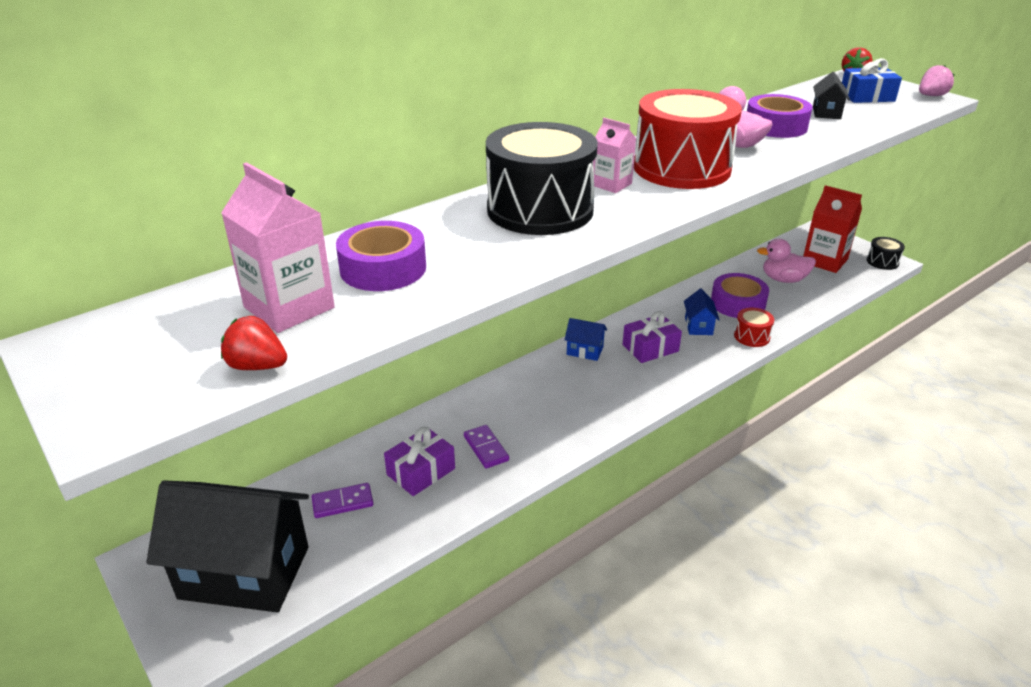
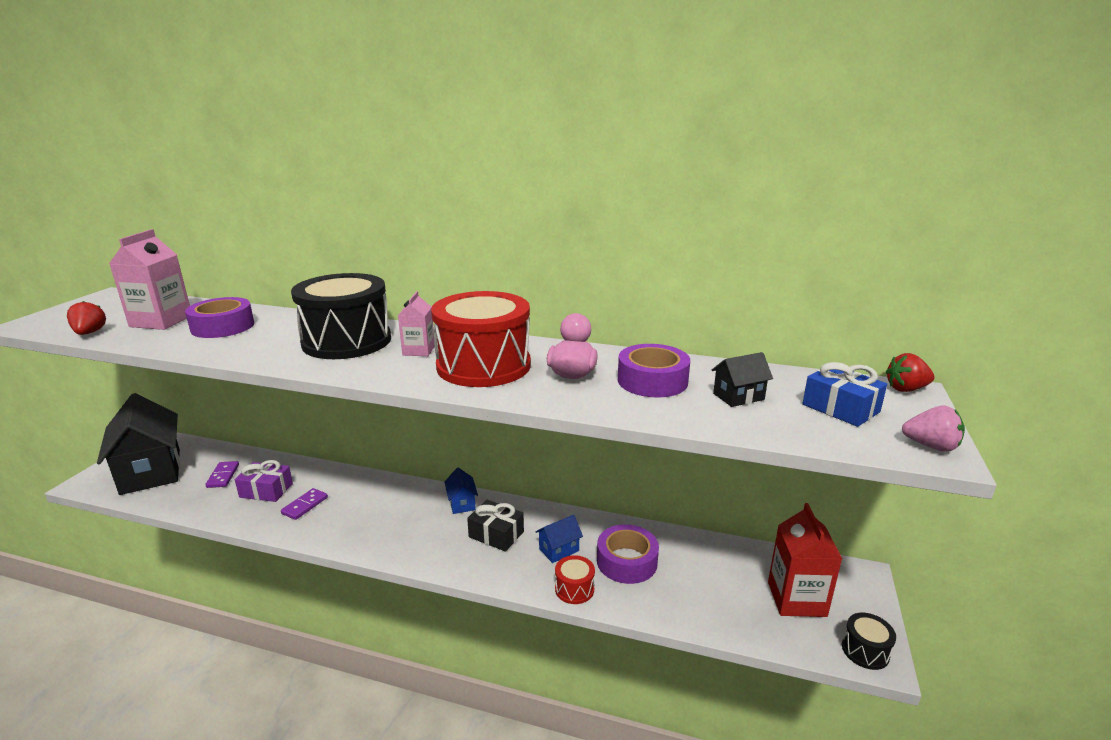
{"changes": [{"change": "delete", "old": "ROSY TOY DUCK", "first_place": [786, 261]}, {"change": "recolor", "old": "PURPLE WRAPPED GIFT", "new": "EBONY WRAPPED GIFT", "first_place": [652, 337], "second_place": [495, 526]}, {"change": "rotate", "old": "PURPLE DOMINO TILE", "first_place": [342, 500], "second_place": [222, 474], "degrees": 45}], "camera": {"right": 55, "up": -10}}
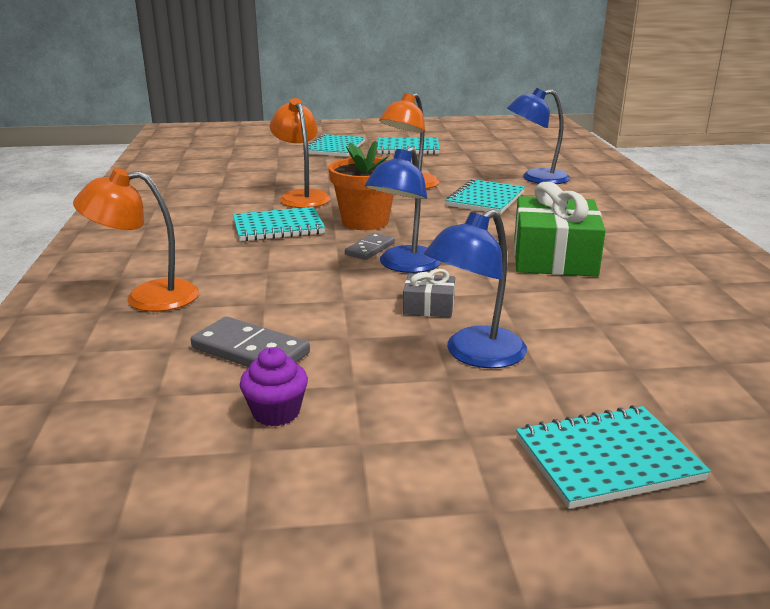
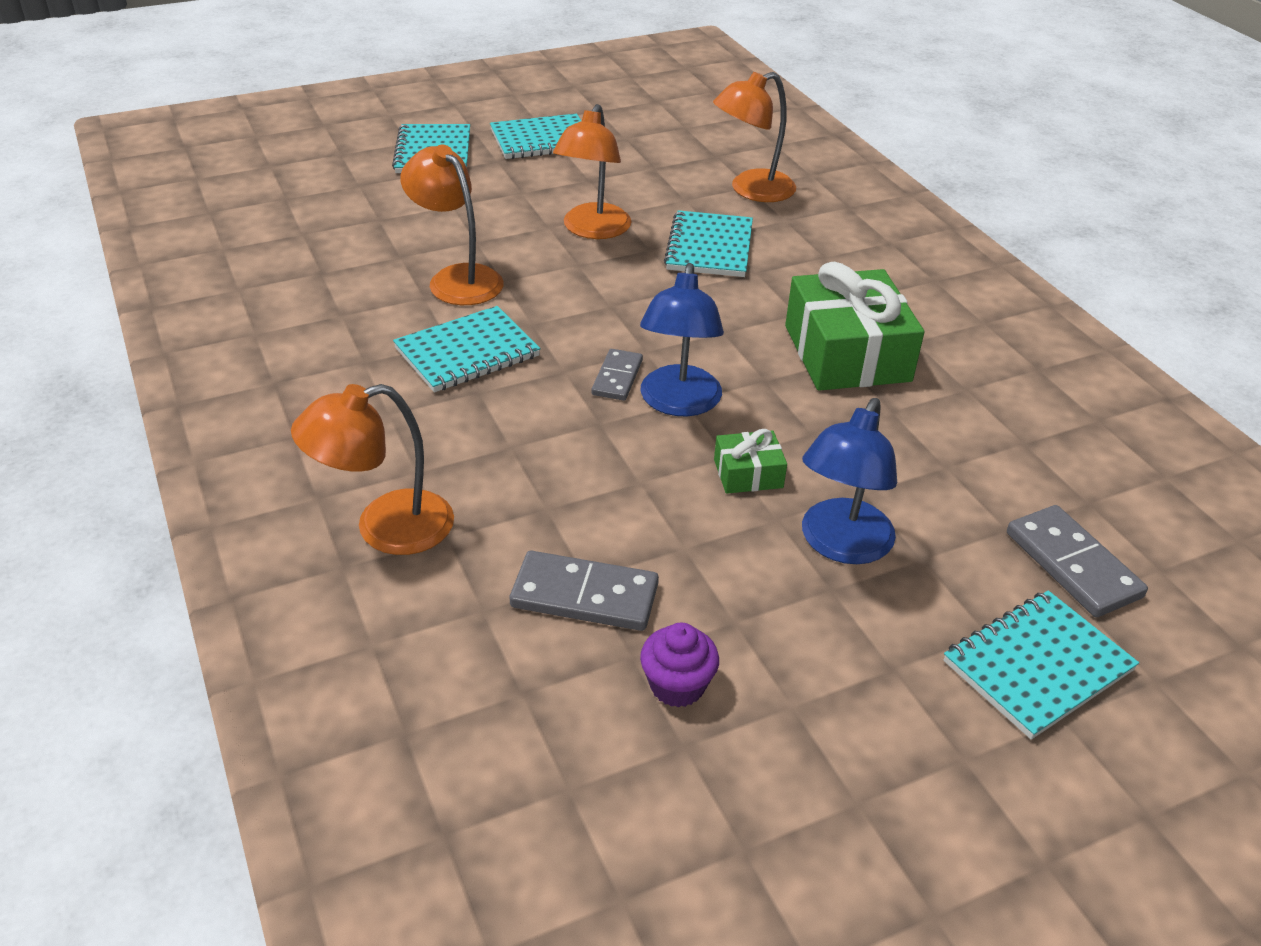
{"changes": [{"change": "recolor", "old": "ROYAL BLUE READING LAMP", "new": "BRIGHT ORANGE READING LAMP", "first_place": [538, 136], "second_place": [754, 137]}, {"change": "delete", "old": "BRIGHT ORANGE PLANT POT", "first_place": [361, 185]}, {"change": "recolor", "old": "GRAY WRAPPED GIFT", "new": "GREEN WRAPPED GIFT", "first_place": [429, 293], "second_place": [750, 461]}, {"change": "insert", "new": "GRAY DOMINO TILE", "second_place": [1077, 561]}], "camera": {"right": -20, "up": 15}}
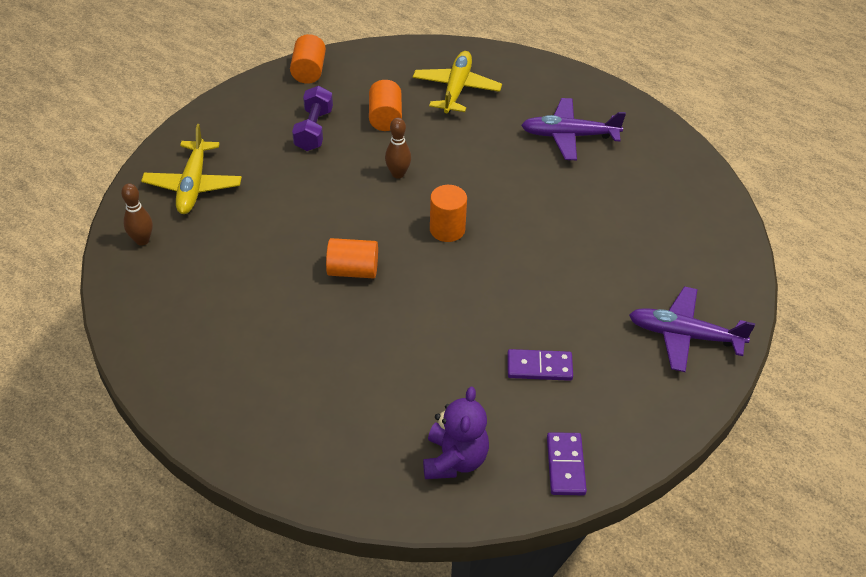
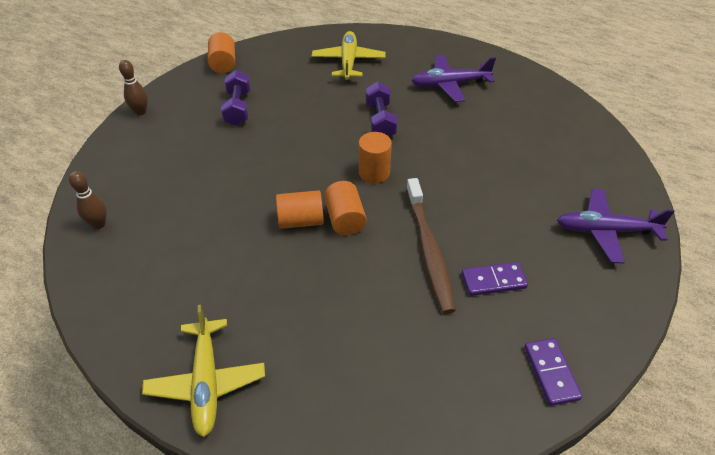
{"changes": [{"change": "move", "old": "BRIGHT ORANGE SOLID CYLINDER", "first_place": [385, 105], "second_place": [345, 208]}, {"change": "move", "old": "BROWN SKITTLE", "first_place": [398, 148], "second_place": [133, 87]}, {"change": "move", "old": "BRIGHT YELLOW AEROPLANE", "first_place": [191, 169], "second_place": [203, 371]}, {"change": "delete", "old": "PURPLE TEDDY", "first_place": [456, 433]}, {"change": "insert", "new": "PURPLE DUMBBELL", "second_place": [382, 109]}, {"change": "insert", "new": "BROWN TOOTHBRUSH", "second_place": [431, 246]}], "camera": {"right": -10, "up": 0}}
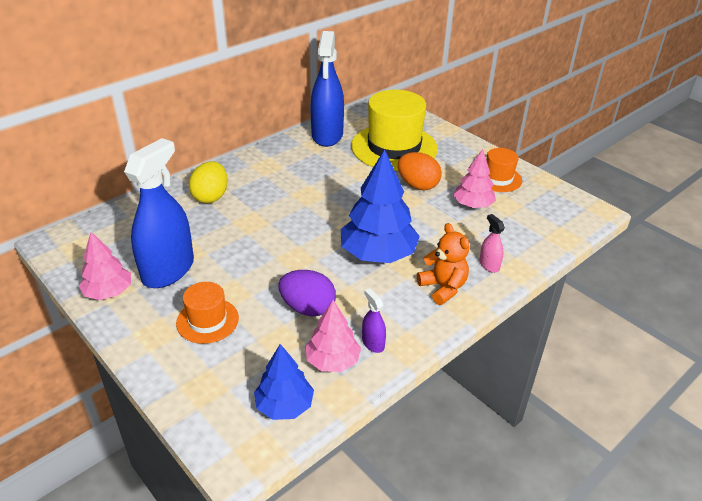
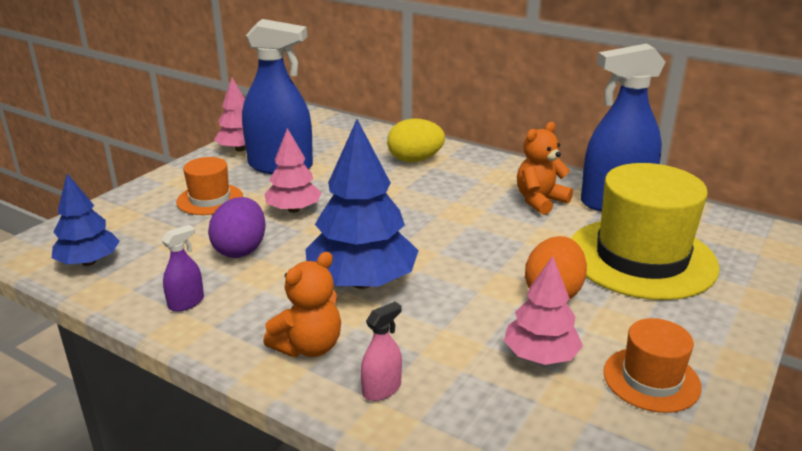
{"changes": [{"change": "move", "old": "ROSY FIR TREE", "first_place": [333, 336], "second_place": [293, 170]}, {"change": "insert", "new": "BRIGHT ORANGE TEDDY", "second_place": [545, 168]}], "camera": {"right": 75, "up": -10}}
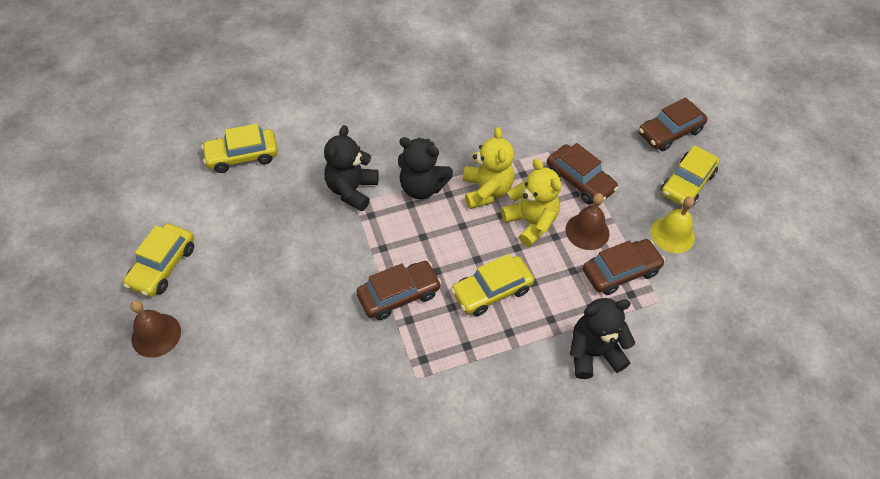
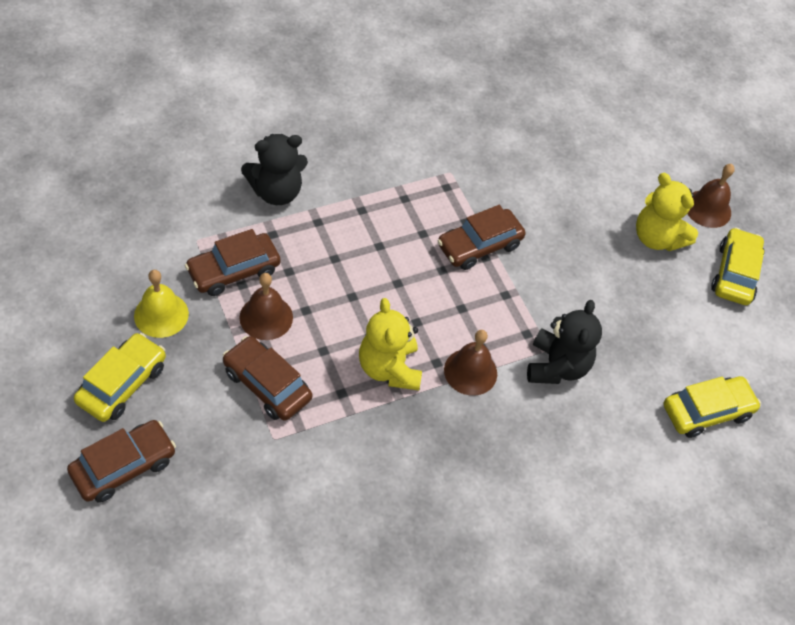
{"changes": [{"change": "replace", "old": "EBONY TEDDY", "new": "BROWN BELL", "first_place": [425, 168], "second_place": [470, 363]}, {"change": "move", "old": "BRIGHT YELLOW TEDDY", "first_place": [531, 203], "second_place": [667, 212]}, {"change": "delete", "old": "BRIGHT YELLOW CAR", "first_place": [492, 285]}], "camera": {"right": 170, "up": 0}}
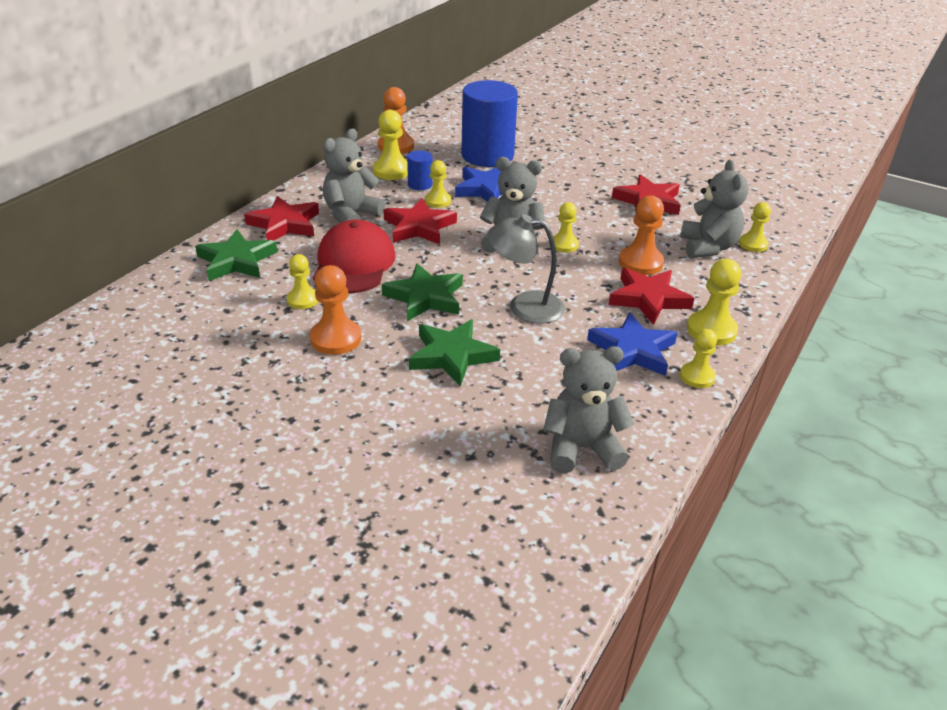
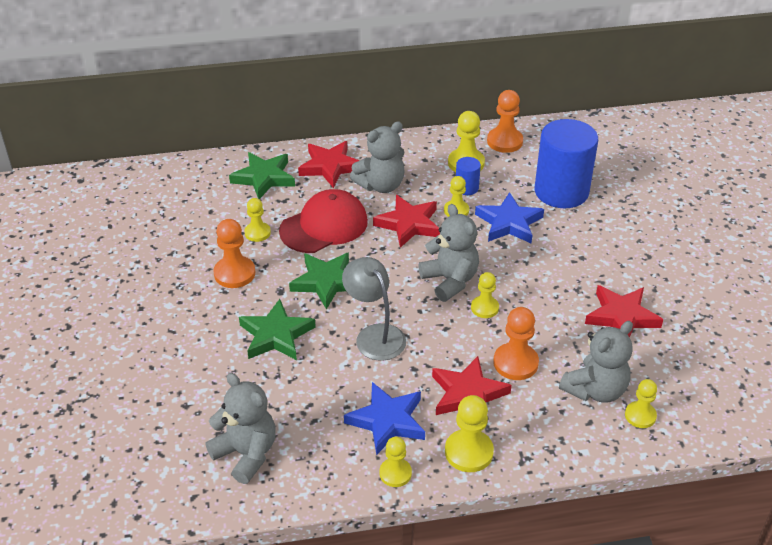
{"changes": [{"change": "rotate", "old": "GRAY TEDDY", "first_place": [354, 176], "second_place": [377, 157], "degrees": 150}], "camera": {"right": 50, "up": 5}}
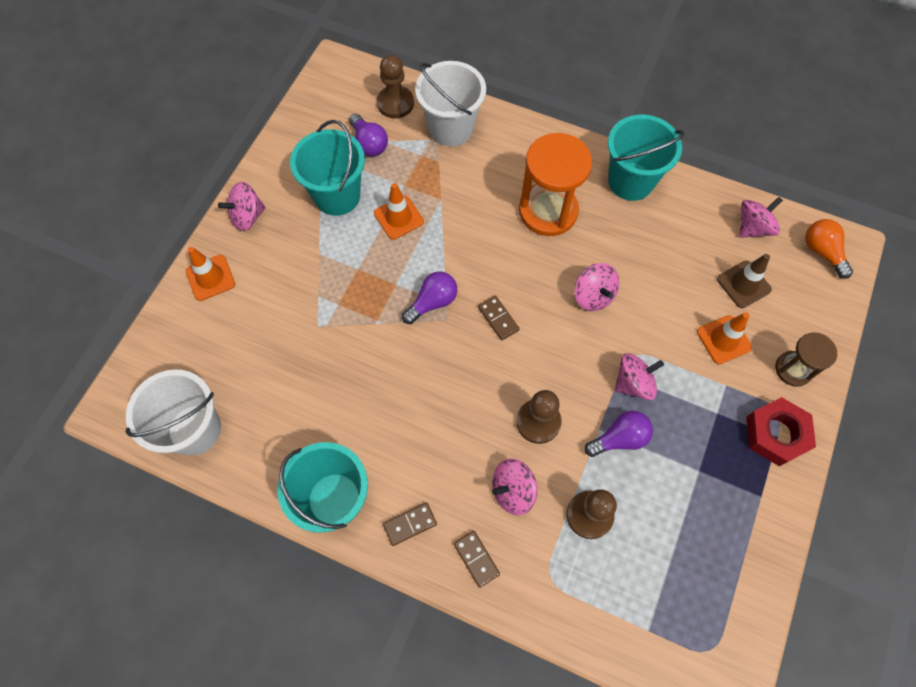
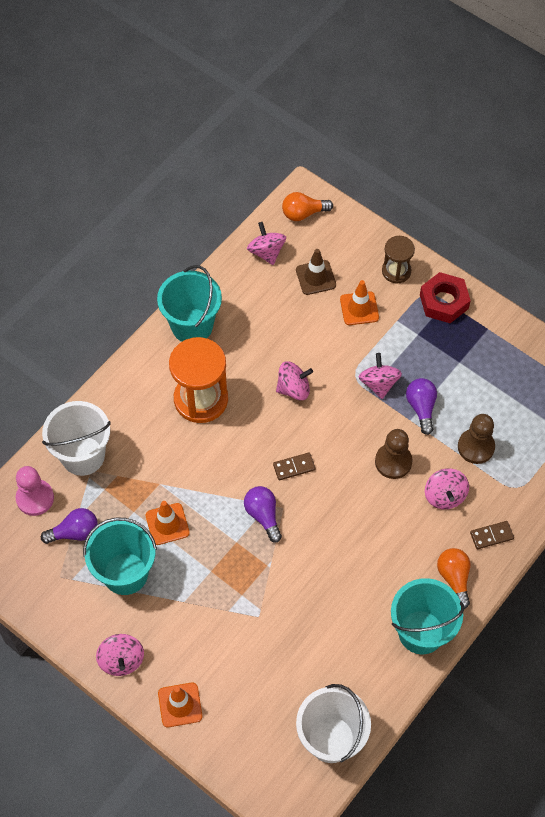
{"changes": [{"change": "recolor", "old": "BROWN CHESS PAWN", "new": "ROSY CHESS PAWN", "first_place": [395, 87], "second_place": [35, 491]}, {"change": "replace", "old": "BROWN DOMINO TILE", "new": "BRIGHT ORANGE LIGHT BULB", "first_place": [410, 524], "second_place": [453, 578]}], "camera": {"right": -75, "up": -5}}
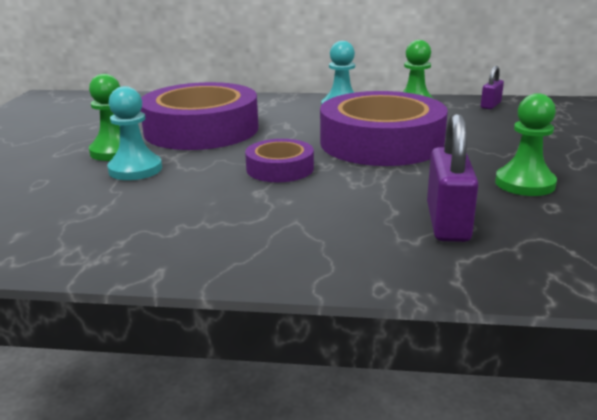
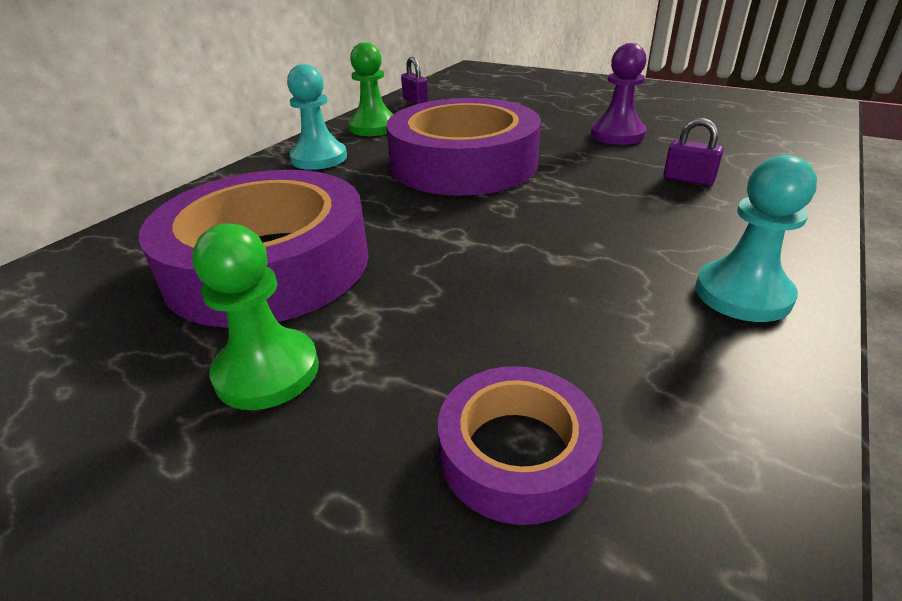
{"changes": [{"change": "move", "old": "AQUA CHESS PAWN", "first_place": [134, 133], "second_place": [756, 238]}, {"change": "recolor", "old": "GREEN CHESS PAWN", "new": "PURPLE CHESS PAWN", "first_place": [526, 144], "second_place": [619, 94]}, {"change": "resize", "old": "PURPLE LOCK", "first_place": [453, 177], "second_place": [693, 152], "factor": 0.56}, {"change": "move", "old": "PURPLE ROLL OF TAPE", "first_place": [279, 160], "second_place": [520, 445]}], "camera": {"right": -65, "up": 10}}
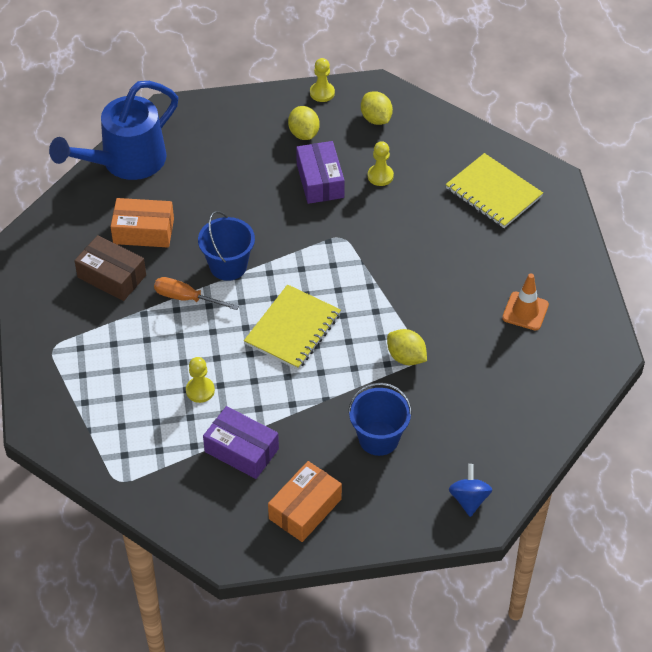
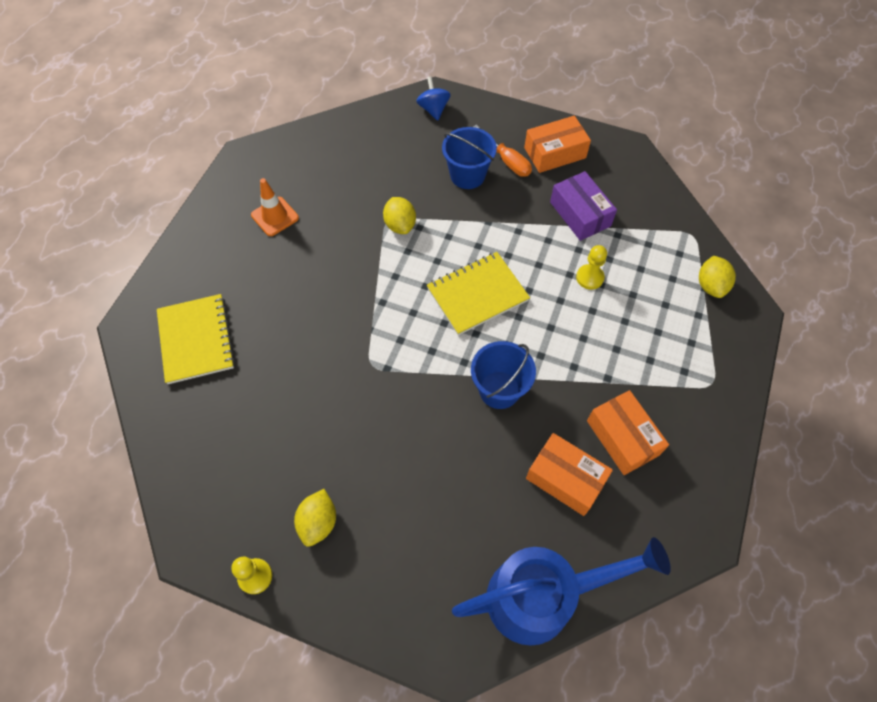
{"changes": [{"change": "move", "old": "BRIGHT YELLOW LEMON", "first_place": [377, 108], "second_place": [717, 276]}, {"change": "delete", "old": "PURPLE BOX", "first_place": [320, 172]}, {"change": "delete", "old": "BRIGHT YELLOW CHESS PAWN", "first_place": [381, 163]}, {"change": "recolor", "old": "BROWN BOX", "new": "BRIGHT ORANGE BOX", "first_place": [110, 268], "second_place": [628, 432]}, {"change": "move", "old": "BRIGHT ORANGE FLAT SCREWDRIVER", "first_place": [196, 293], "second_place": [502, 151]}, {"change": "rotate", "old": "ROYAL BLUE SPINNING TOP", "first_place": [470, 490], "second_place": [433, 98], "degrees": 135}], "camera": {"right": -150, "up": 10}}
